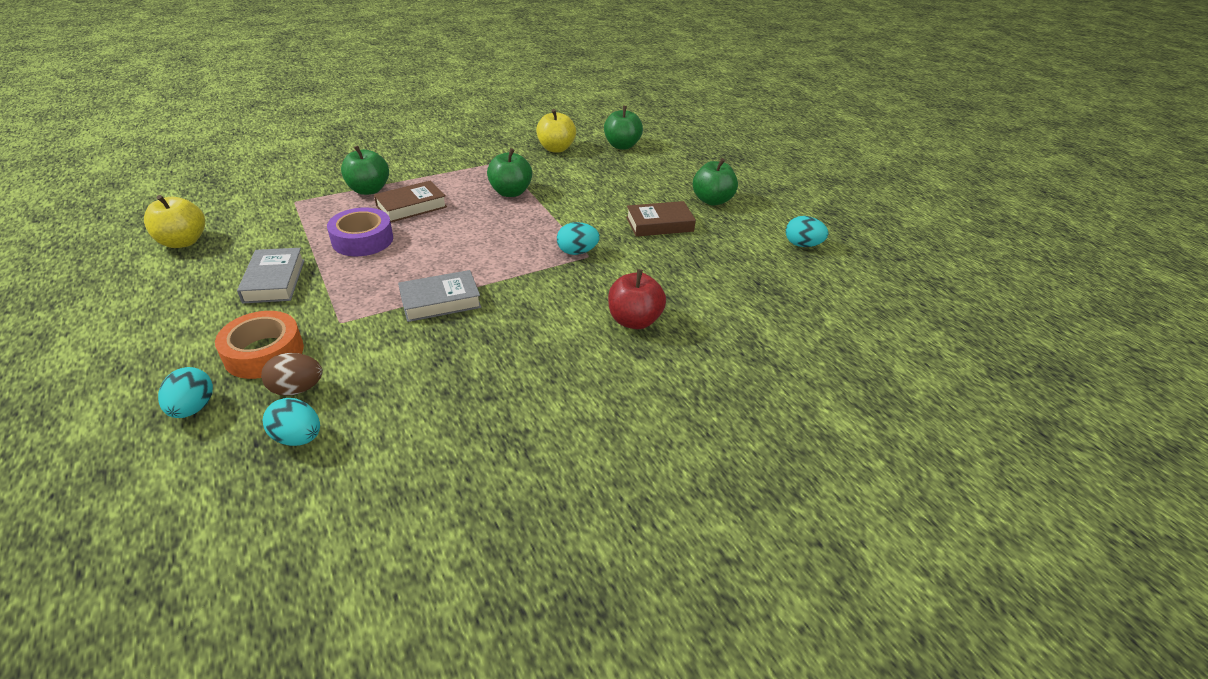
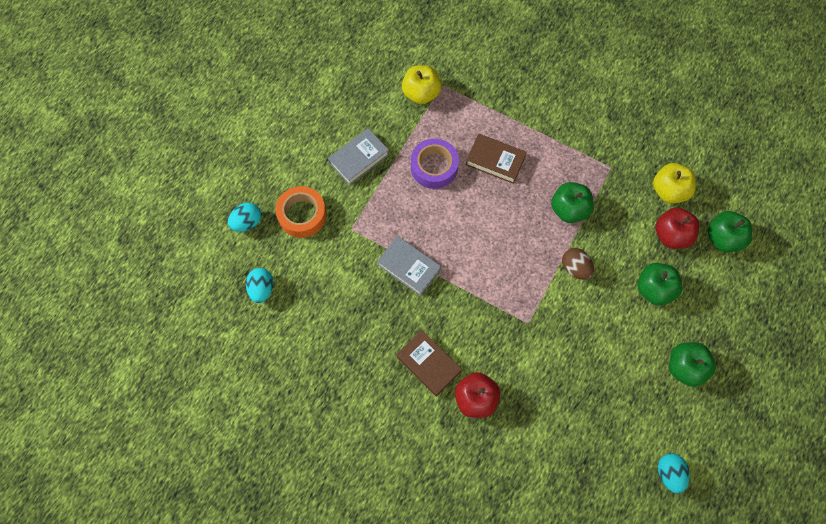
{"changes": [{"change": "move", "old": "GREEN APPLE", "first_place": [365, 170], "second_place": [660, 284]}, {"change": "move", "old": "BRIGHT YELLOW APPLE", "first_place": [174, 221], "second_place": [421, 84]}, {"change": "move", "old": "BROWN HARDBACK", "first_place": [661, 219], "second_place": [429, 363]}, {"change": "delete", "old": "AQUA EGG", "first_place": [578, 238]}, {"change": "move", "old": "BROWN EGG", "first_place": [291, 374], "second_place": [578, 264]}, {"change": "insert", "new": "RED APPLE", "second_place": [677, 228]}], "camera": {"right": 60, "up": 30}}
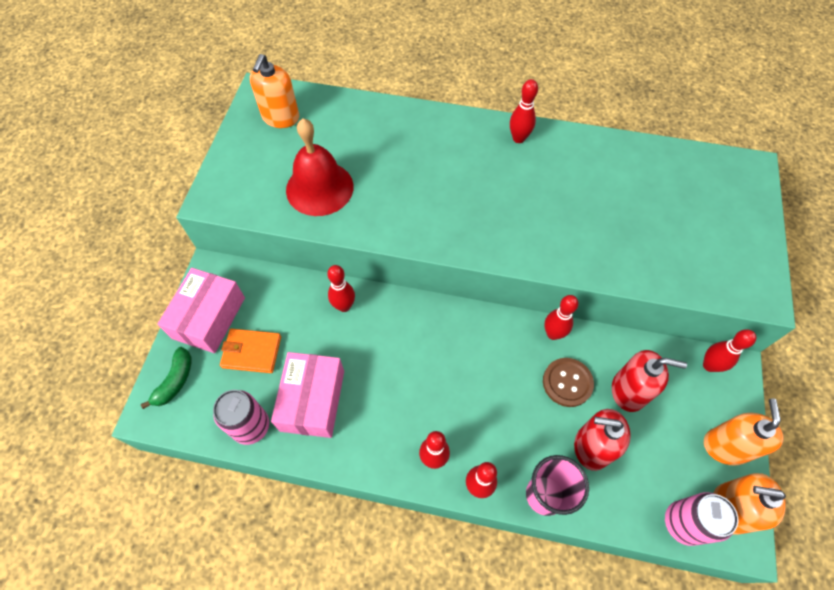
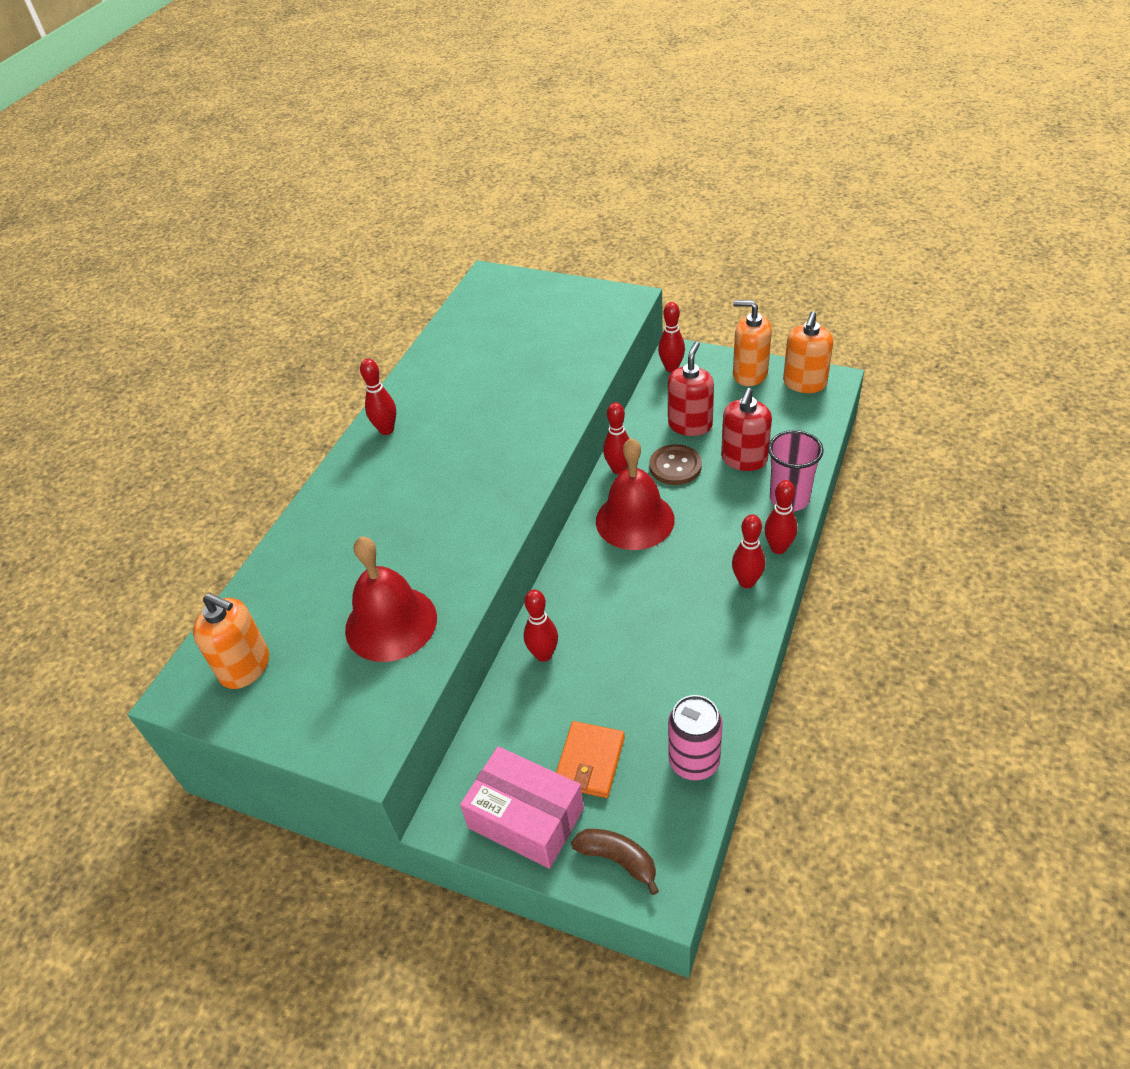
{"changes": [{"change": "recolor", "old": "GREEN BANANA FRUIT", "new": "BROWN BANANA FRUIT", "first_place": [166, 378], "second_place": [615, 862]}, {"change": "delete", "old": "ROSY BOX", "first_place": [307, 395]}, {"change": "delete", "old": "ROSY TIN", "first_place": [701, 519]}, {"change": "insert", "new": "RED BELL", "second_place": [635, 494]}], "camera": {"right": -75, "up": -15}}
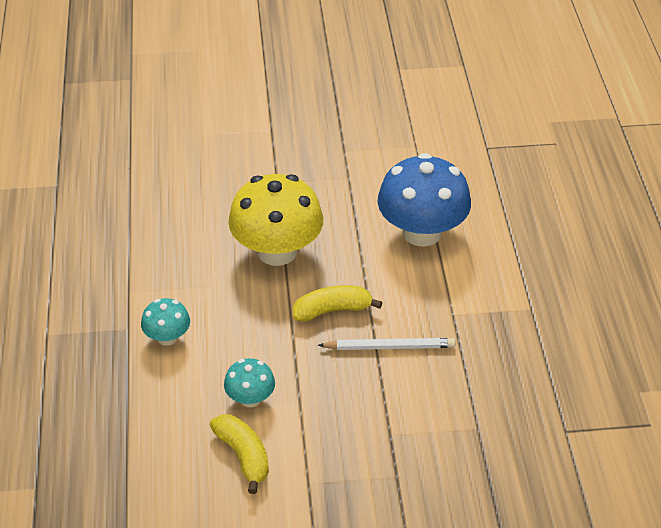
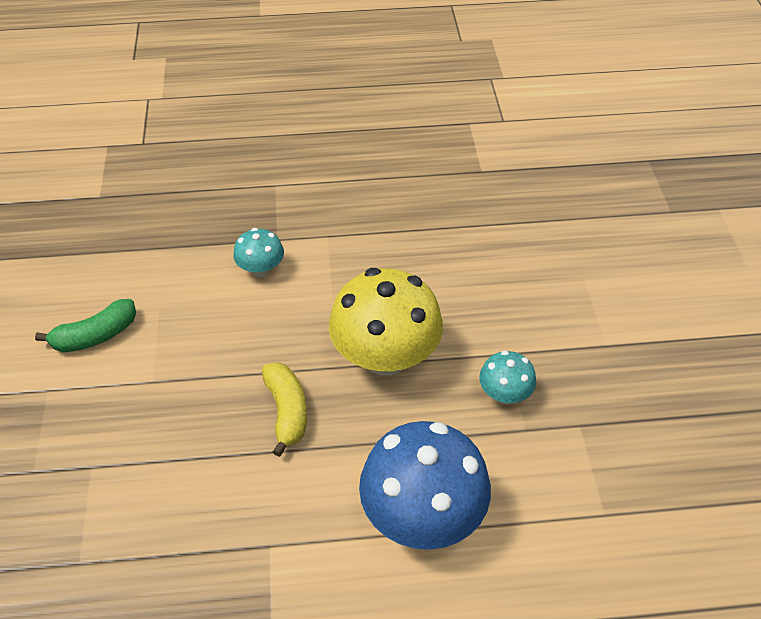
{"changes": [{"change": "delete", "old": "PURE WHITE WOODEN PENCIL", "first_place": [387, 344]}, {"change": "move", "old": "AQUA FUNGUS", "first_place": [249, 382], "second_place": [507, 377]}, {"change": "recolor", "old": "BRIGHT YELLOW BANANA FRUIT", "new": "GREEN BANANA FRUIT", "first_place": [239, 454], "second_place": [85, 325]}], "camera": {"right": 90, "up": 5}}
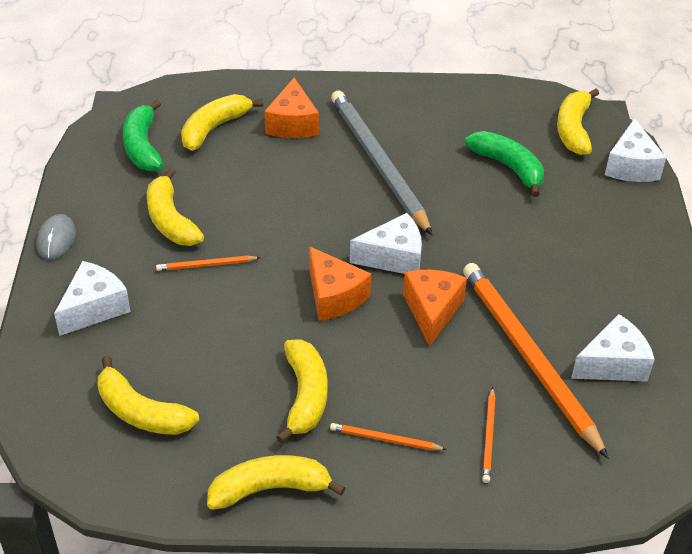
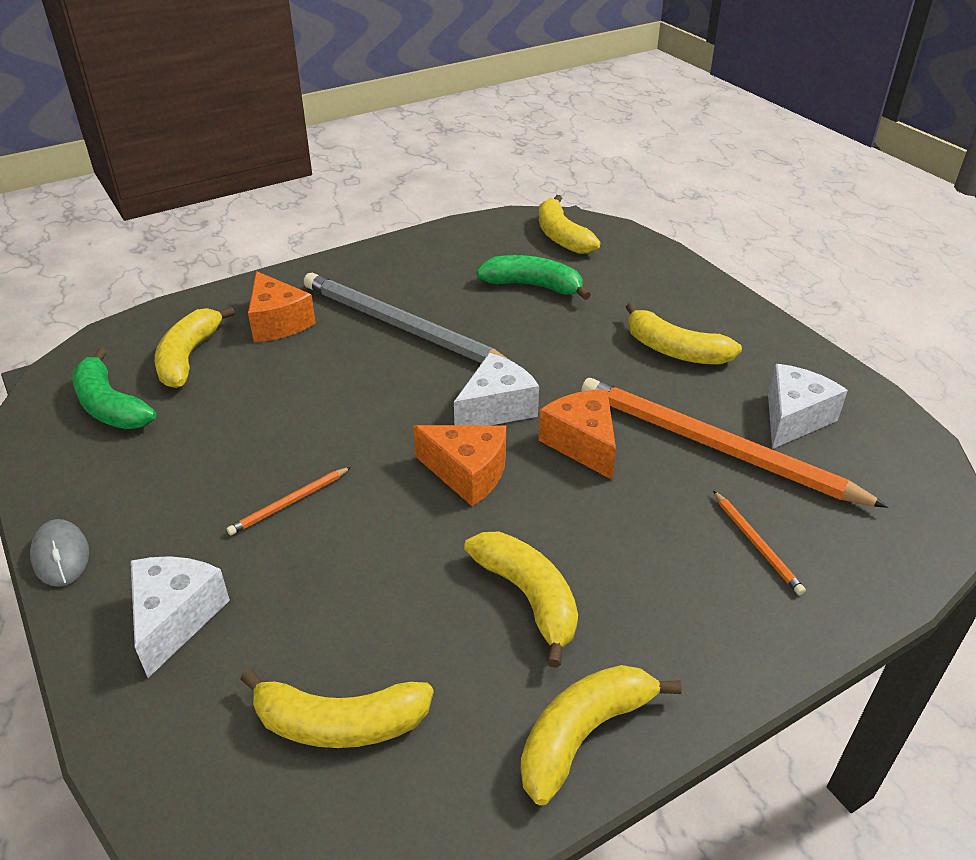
{"changes": [{"change": "delete", "old": "PURE WHITE CHEESE", "first_place": [635, 150]}, {"change": "move", "old": "BRIGHT YELLOW BANANA FRUIT", "first_place": [175, 207], "second_place": [684, 334]}, {"change": "delete", "old": "BRIGHT ORANGE WOODEN PENCIL", "first_place": [388, 436]}], "camera": {"right": -30, "up": -5}}
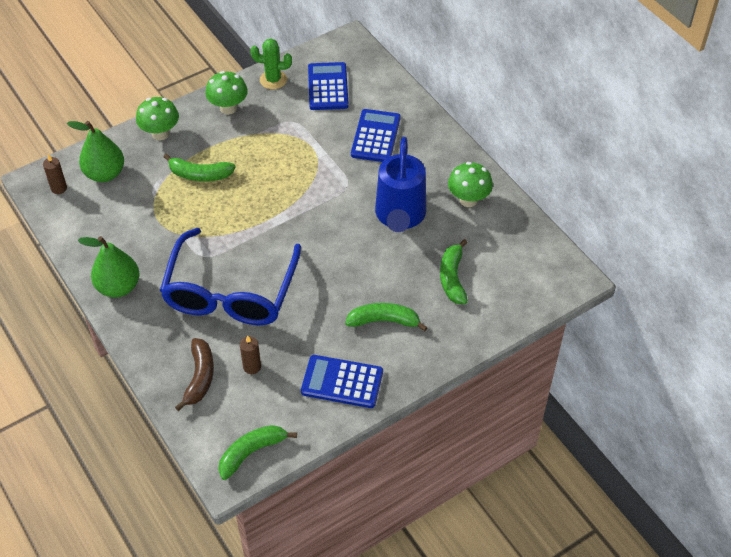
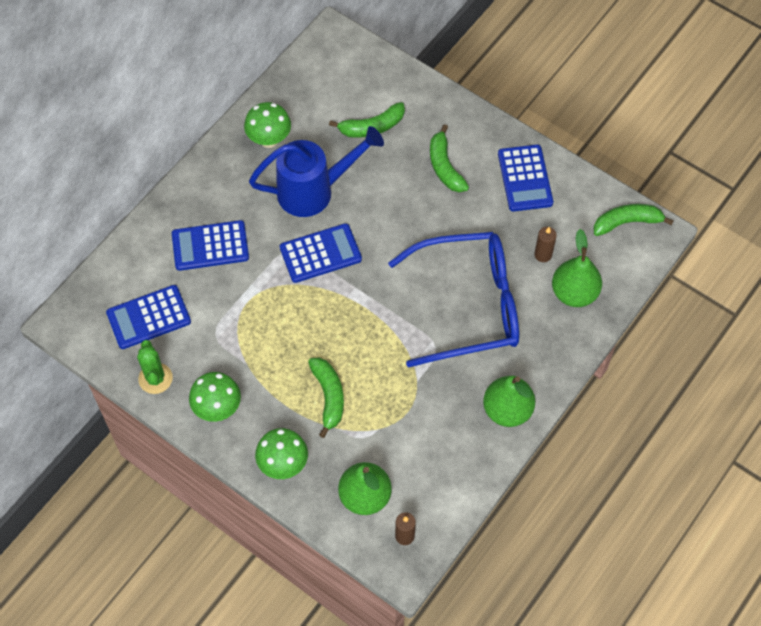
{"changes": [{"change": "replace", "old": "BROWN BANANA FRUIT", "new": "GREEN TOY PEAR", "first_place": [194, 374], "second_place": [577, 268]}, {"change": "rotate", "old": "GREEN BANANA FRUIT", "first_place": [258, 452], "second_place": [634, 220], "degrees": 135}, {"change": "insert", "new": "ROYAL BLUE POCKET CALCULATOR", "second_place": [321, 253]}], "camera": {"right": -110, "up": 10}}
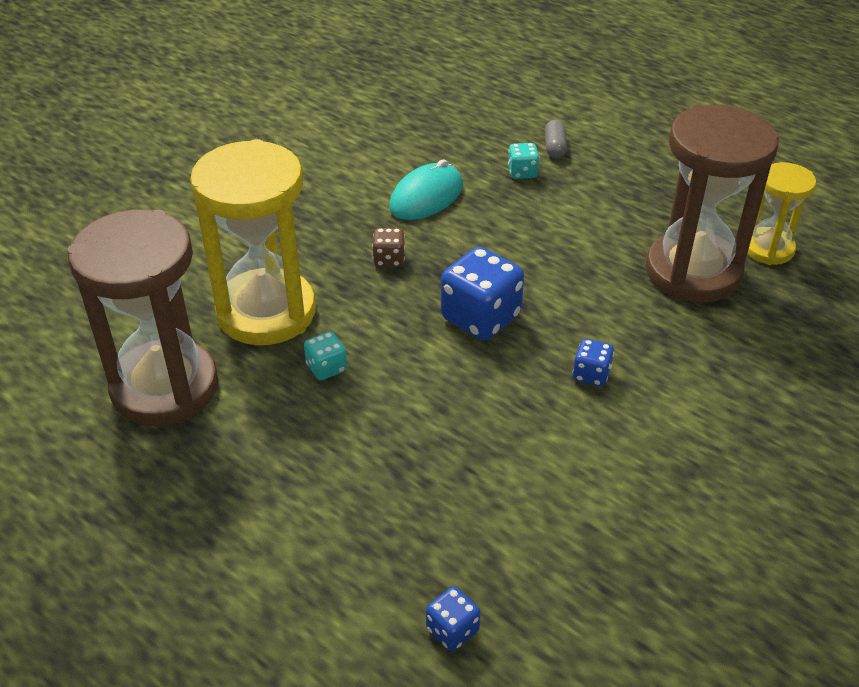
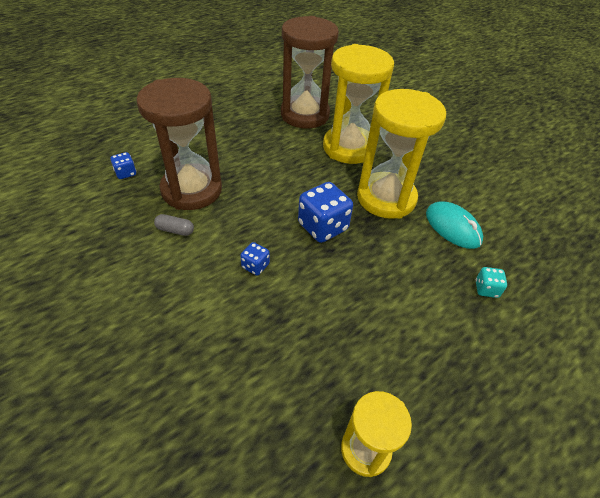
{"changes": [{"change": "move", "old": "BROWN SANDGLASS", "first_place": [712, 204], "second_place": [179, 144]}, {"change": "move", "old": "GRAY PILL SHAPE", "first_place": [556, 139], "second_place": [174, 225]}, {"change": "replace", "old": "BROWN DICE", "new": "BRIGHT YELLOW SANDGLASS", "first_place": [388, 247], "second_place": [401, 154]}, {"change": "delete", "old": "AQUA DICE", "first_place": [325, 355]}], "camera": {"right": 100, "up": 5}}
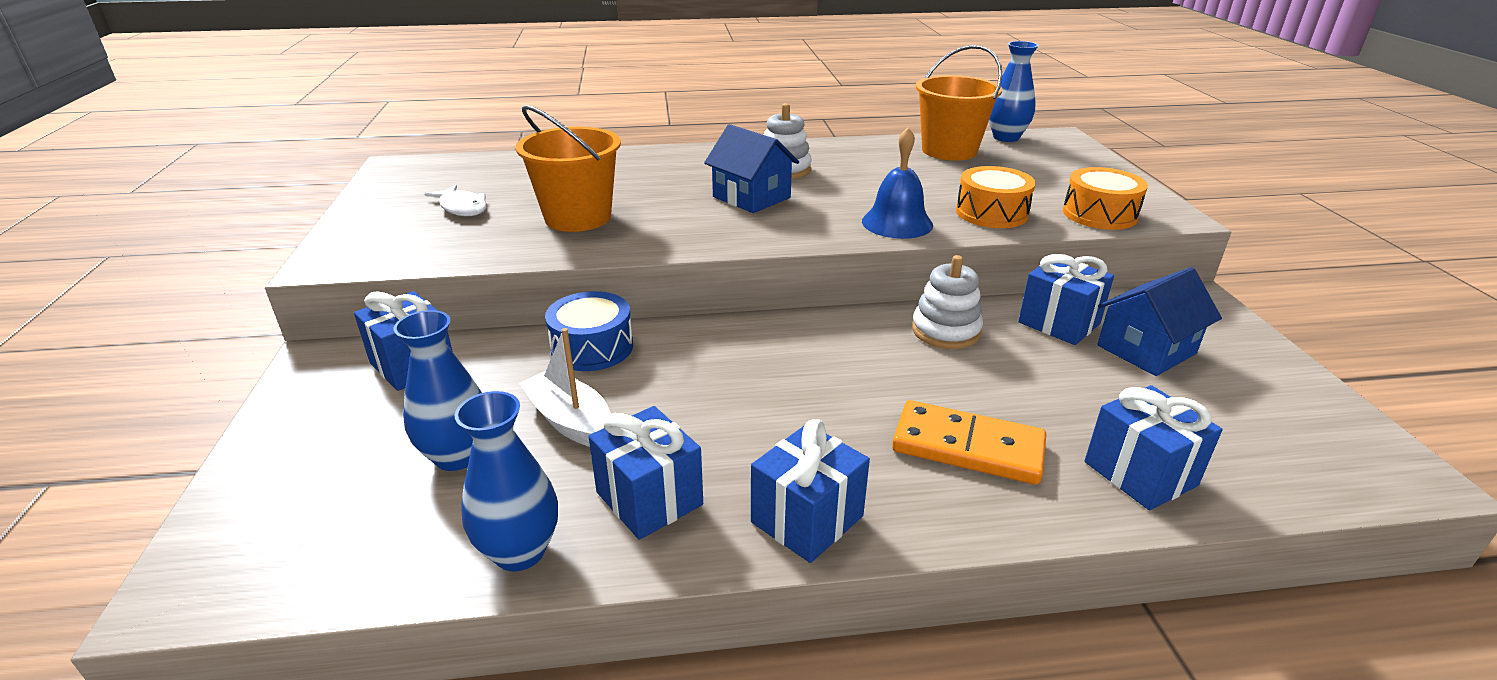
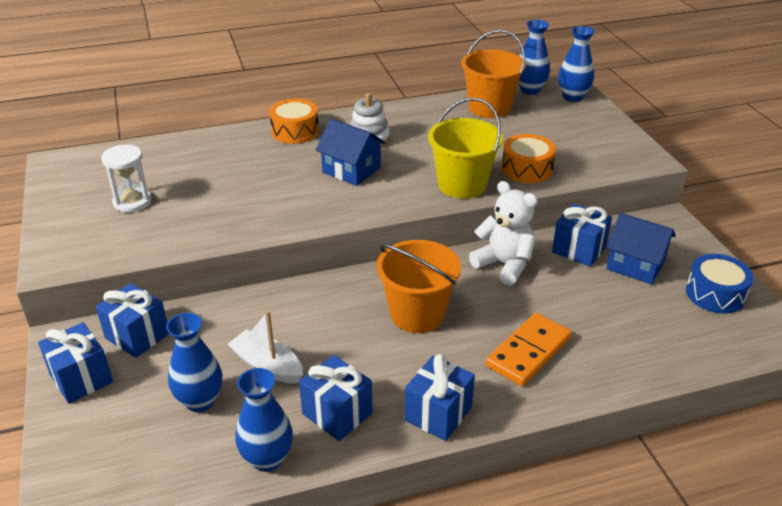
{"changes": [{"change": "move", "old": "BRIGHT ORANGE BUCKET", "first_place": [568, 168], "second_place": [419, 286]}, {"change": "replace", "old": "ROYAL BLUE BELL", "new": "BRIGHT YELLOW BUCKET", "first_place": [897, 183], "second_place": [465, 148]}, {"change": "move", "old": "BRIGHT ORANGE SNARE DRUM", "first_place": [1105, 198], "second_place": [294, 121]}, {"change": "replace", "old": "PURE WHITE FISH", "new": "PURE WHITE SANDGLASS", "first_place": [455, 200], "second_place": [126, 178]}, {"change": "replace", "old": "PURE WHITE RING STACKER", "new": "PURE WHITE TEDDY", "first_place": [947, 302], "second_place": [503, 233]}, {"change": "rotate", "old": "ROYAL BLUE TOY HOUSE", "first_place": [1159, 321], "second_place": [641, 249], "degrees": 75}, {"change": "move", "old": "ROYAL BLUE SNARE DRUM", "first_place": [589, 331], "second_place": [720, 284]}, {"change": "move", "old": "ROYAL BLUE WRAPPED GIFT", "first_place": [1153, 448], "second_place": [75, 363]}, {"change": "rotate", "old": "BRIGHT ORANGE DOMINO TILE", "first_place": [969, 442], "second_place": [529, 349], "degrees": -60}, {"change": "insert", "new": "ROYAL BLUE VASE", "second_place": [576, 64]}], "camera": {"right": -10, "up": 5}}
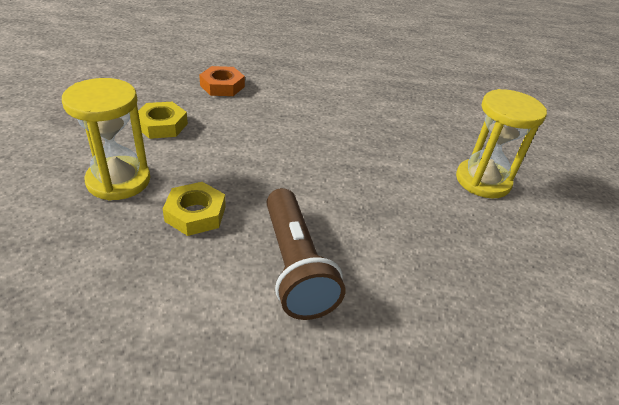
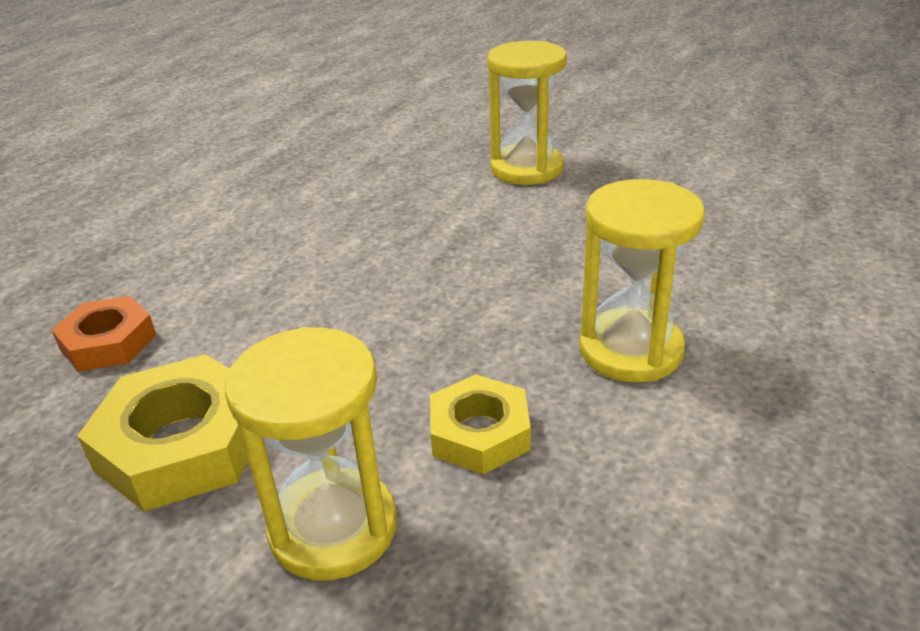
{"changes": [{"change": "resize", "old": "BRIGHT YELLOW NUT", "first_place": [163, 120], "second_place": [162, 433], "factor": 1.56}, {"change": "replace", "old": "BROWN POCKET TORCH", "new": "BRIGHT YELLOW SANDGLASS", "first_place": [305, 254], "second_place": [642, 280]}], "camera": {"right": -60, "up": -5}}
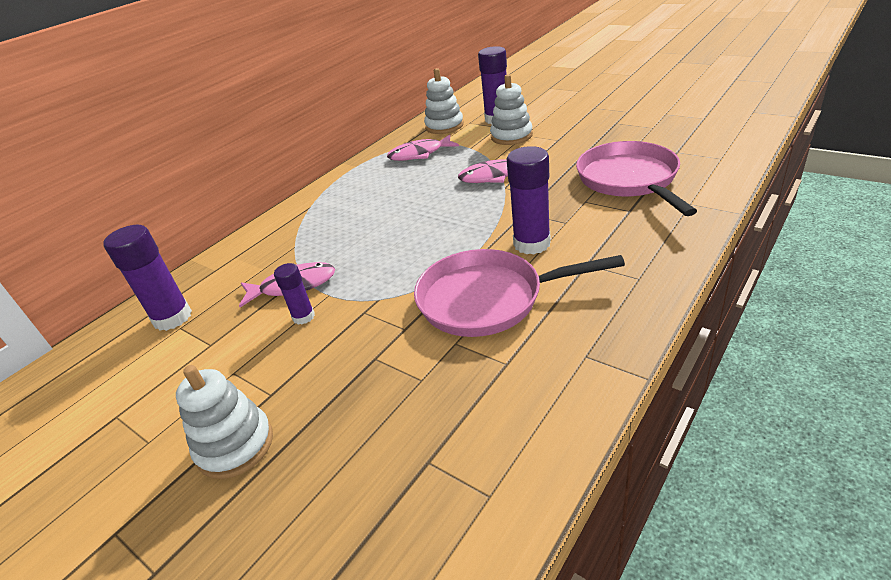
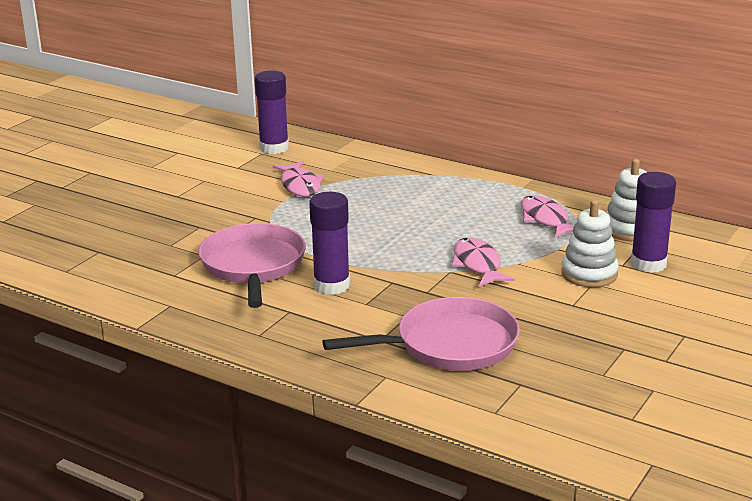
{"changes": [{"change": "delete", "old": "PURPLE GLUE", "first_place": [294, 293]}, {"change": "delete", "old": "PURE WHITE RING STACKER", "first_place": [224, 422]}], "camera": {"right": 80, "up": -10}}
